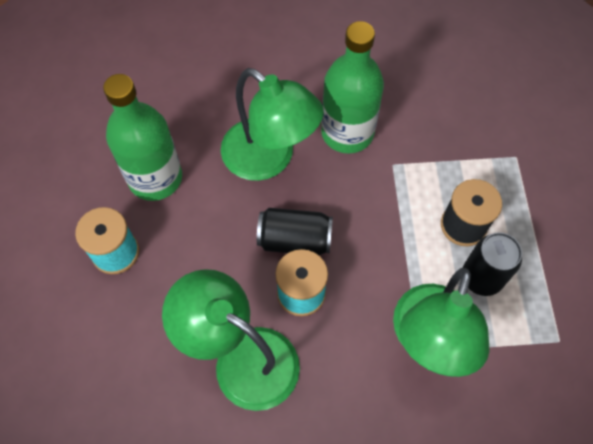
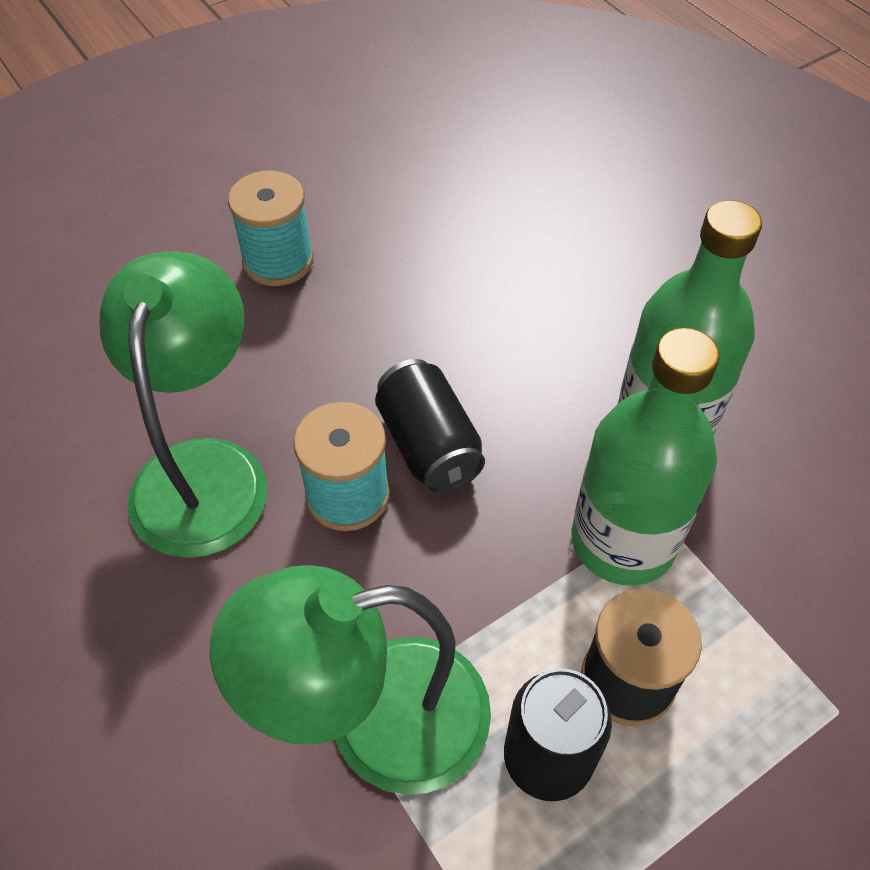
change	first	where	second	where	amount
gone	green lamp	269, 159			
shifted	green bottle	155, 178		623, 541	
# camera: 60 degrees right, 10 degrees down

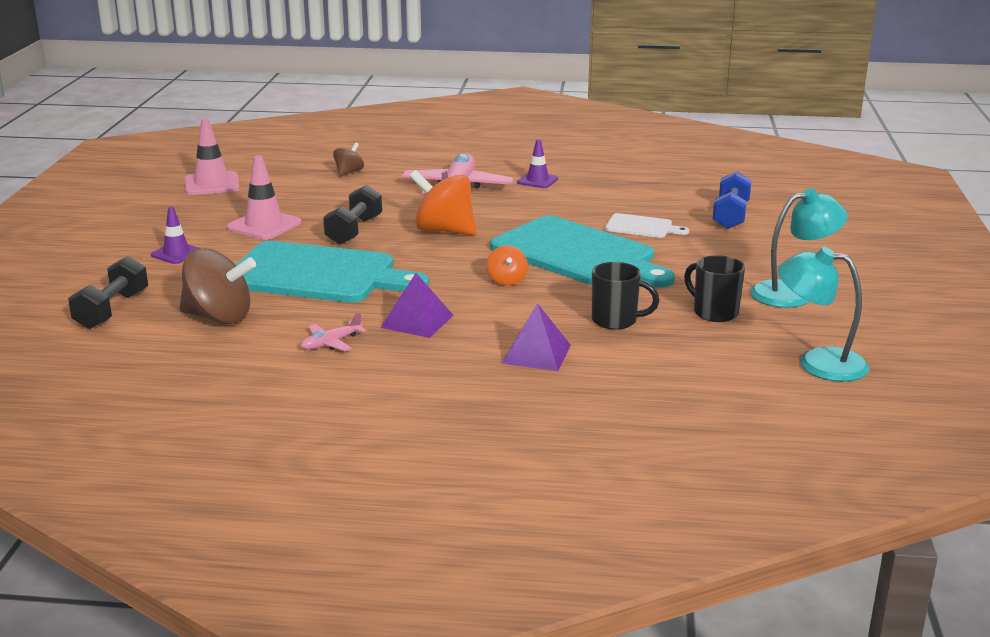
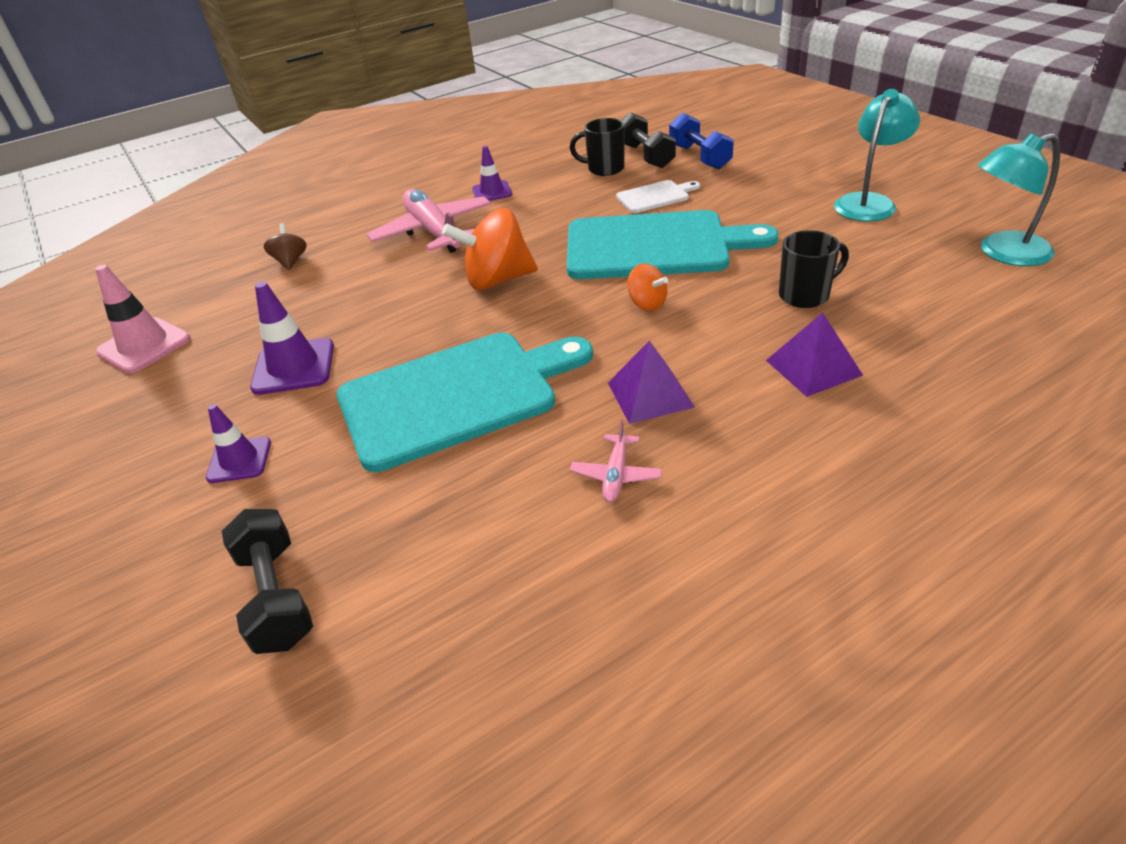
change	first	where	second	where	amount
gone	brown spinning top	219, 317			
shifted	black dumbbell	354, 231		645, 156	
shifted	black mug	714, 312		604, 169	
repainted	pink traffic cone	264, 225	purple traffic cone	294, 367	
# camera: 35 degrees left, 15 degrees up

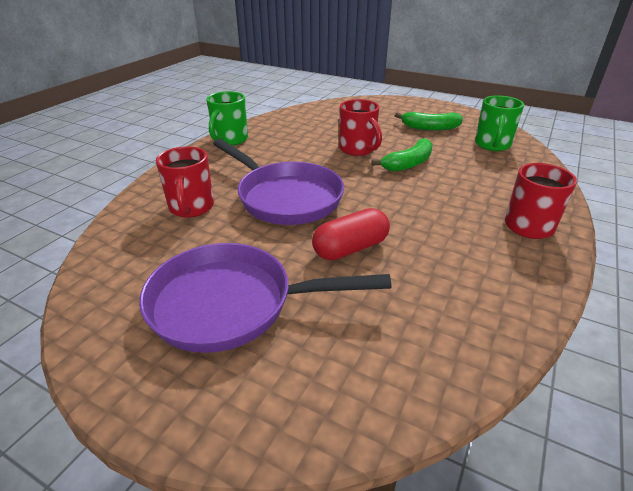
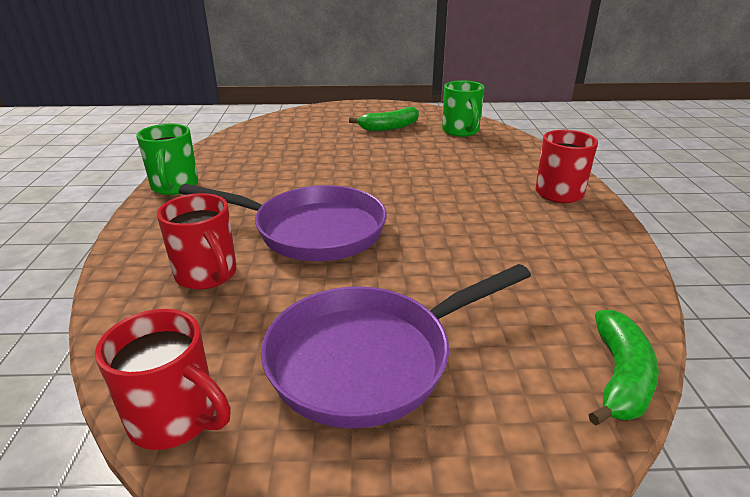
change	first	where	second	where	amount
gone	red capsule	350, 248			
shifted	red mug	358, 149		176, 419	
shifted	green banana	408, 163		620, 377	
# camera: 30 degrees left, 5 degrees down

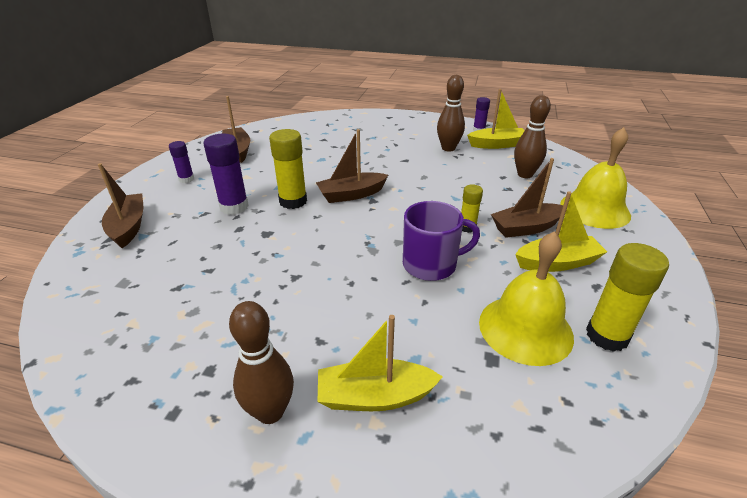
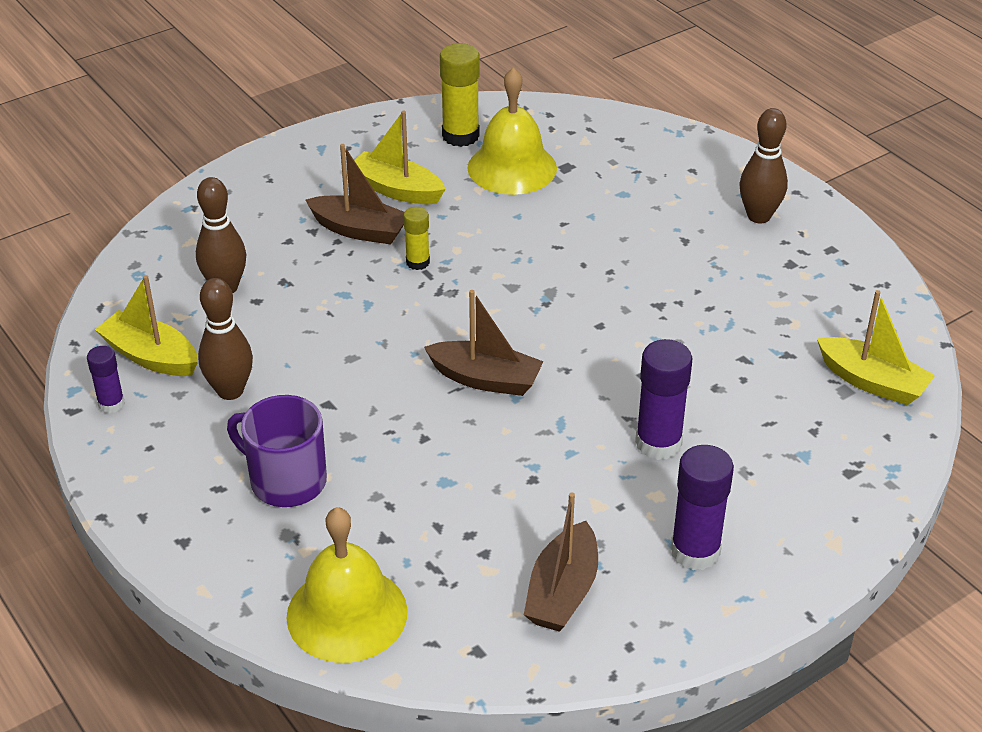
change	first	where	second	where	amount
gone	brown boat	128, 227			
gone	yellow glue stick	293, 201			
shifted	yellow boat	374, 396		872, 382	
shifted	purple mug	431, 265		286, 481	
shifted	yellow bell	595, 209		347, 613	
scaled	purple glue stick	186, 179		695, 551	x1.73
# camera: 140 degrees left, 5 degrees up

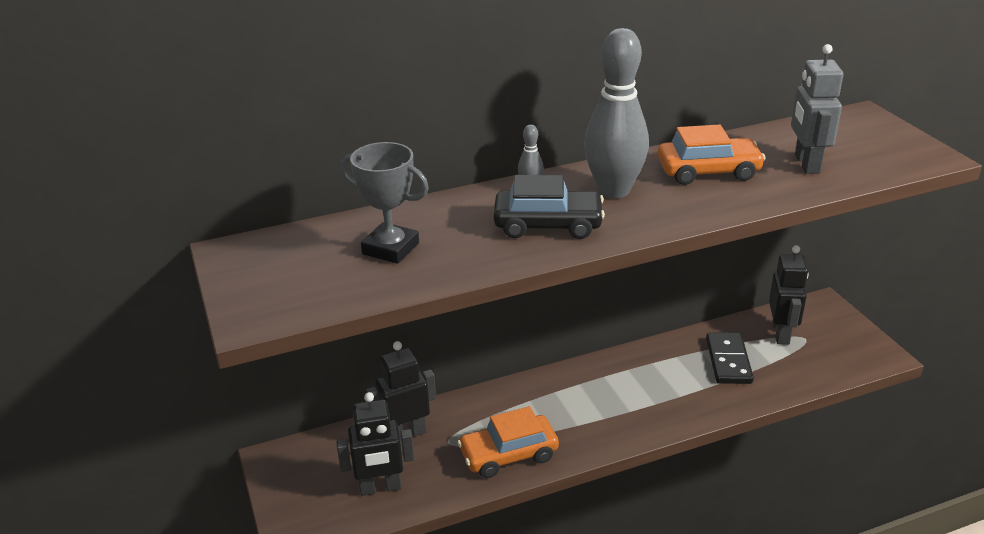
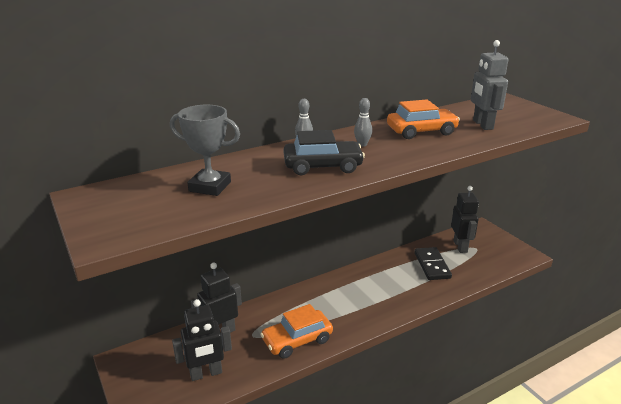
change	first	where	second	where	amount
scaled	grey bowling pin	614, 190		362, 144	x0.41
# camera: 10 degrees left, 5 degrees down

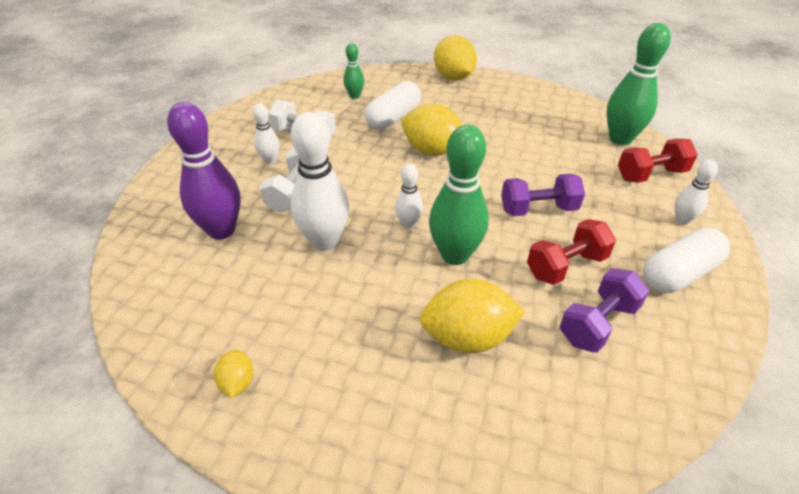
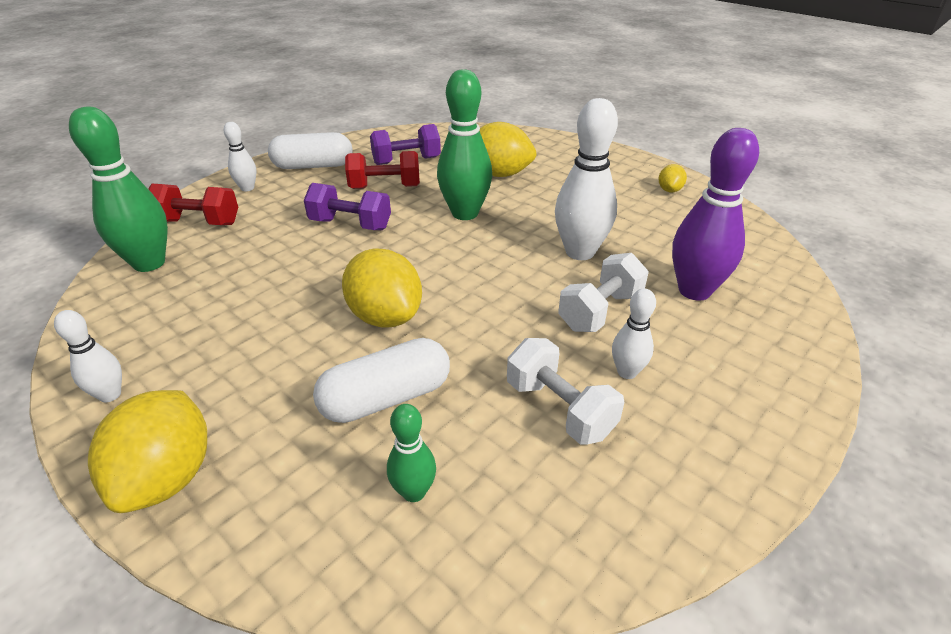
change	first	where	second	where	amount
shifted	white bowling pin	408, 224		110, 395	
# camera: 155 degrees left, 5 degrees down

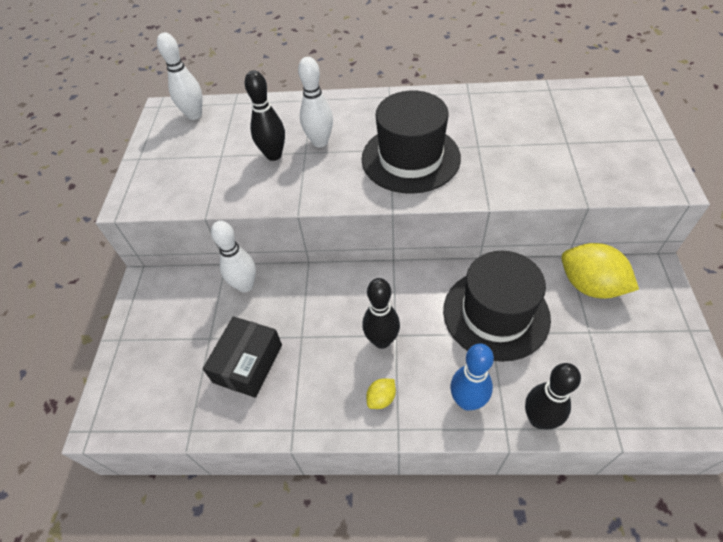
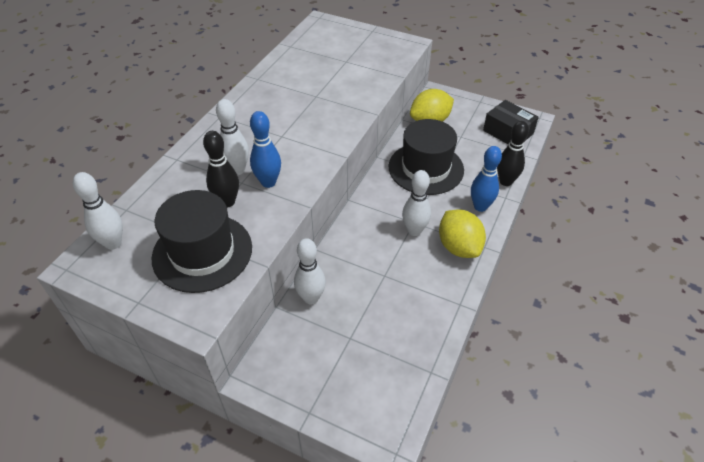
change	first	where	second	where	amount
new			blue bowling pin	268, 182	
shifted	black box	248, 363		508, 132	
shifted	black hat	410, 158		202, 252	
repainted	black bowling pin	382, 340	white bowling pin	414, 231	
scaled	yellow lemon	381, 398		459, 247	x2.17
# camera: 70 degrees left, 5 degrees down

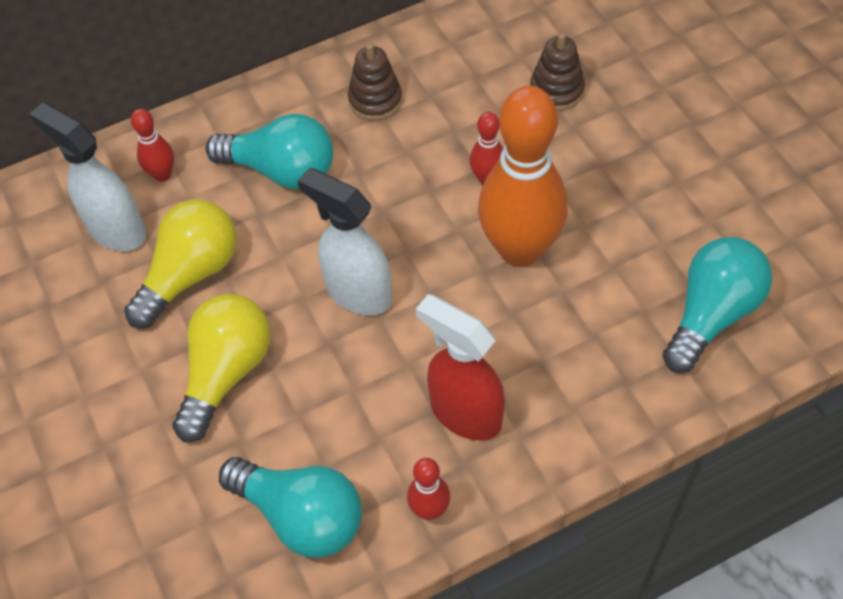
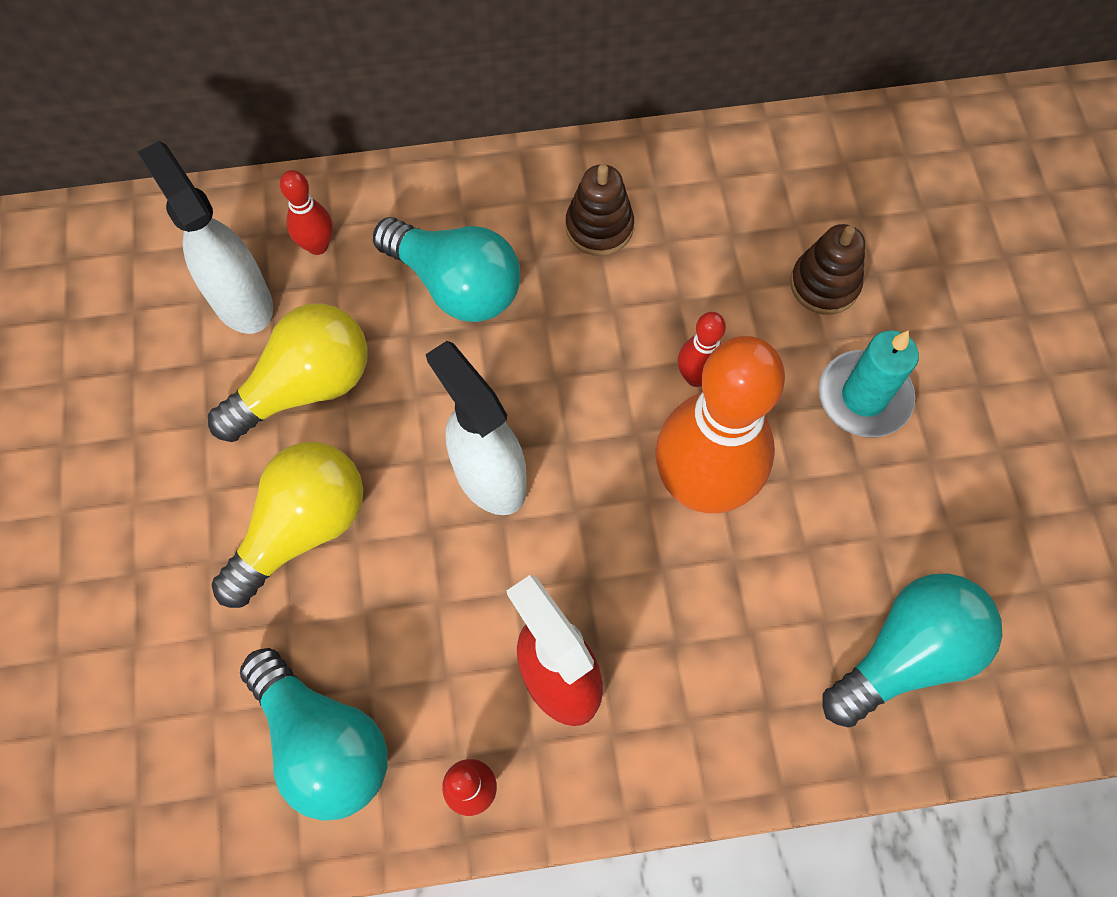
change	first	where	second	where	amount
new			turquoise candle	864, 397	
# camera: 15 degrees right, 10 degrees up

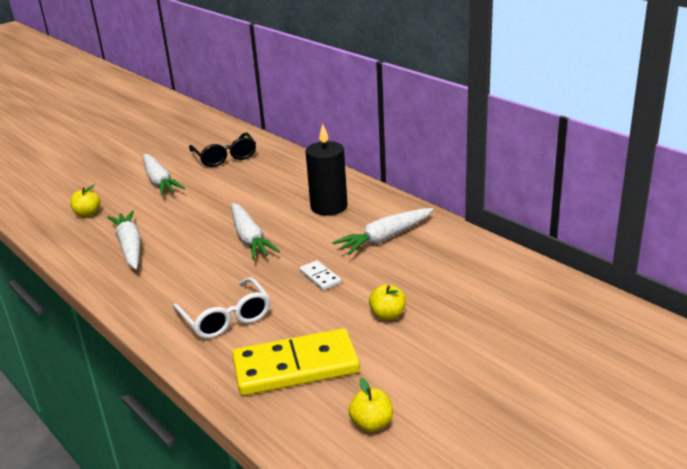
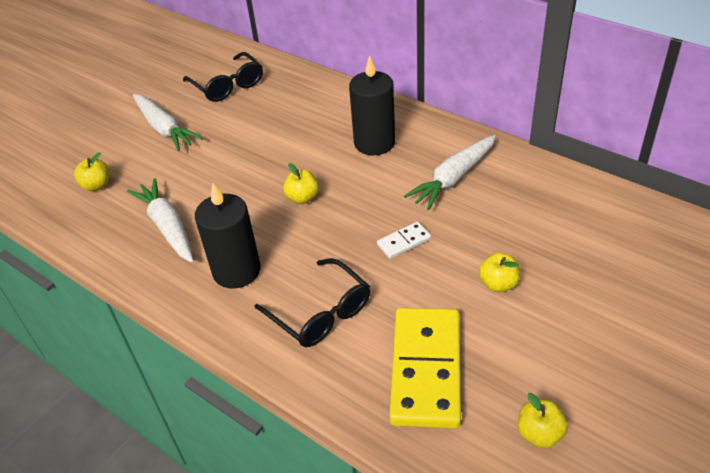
change	first	where	second	where	amount
new			black candle	236, 271	
swapped	white carrot	249, 238	yellow apple	303, 198	
repainted	white glasses	226, 318	black glasses	321, 313	
rotated	yellow domino	296, 367		426, 369	60 degrees counterclockwise
rotated	white domino	320, 277		404, 242	75 degrees counterclockwise
# camera: 10 degrees left, 15 degrees up

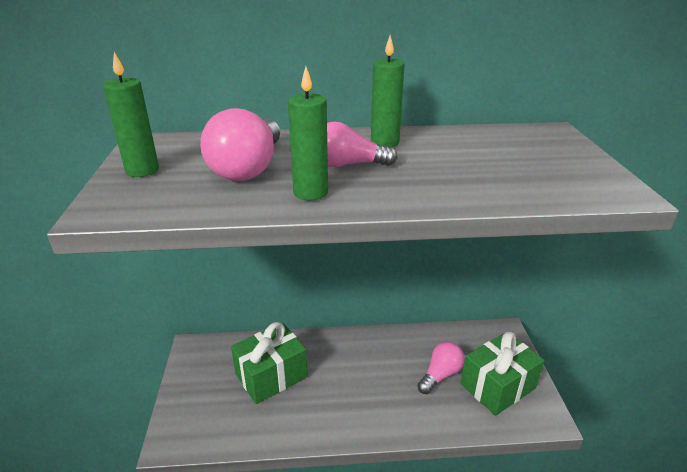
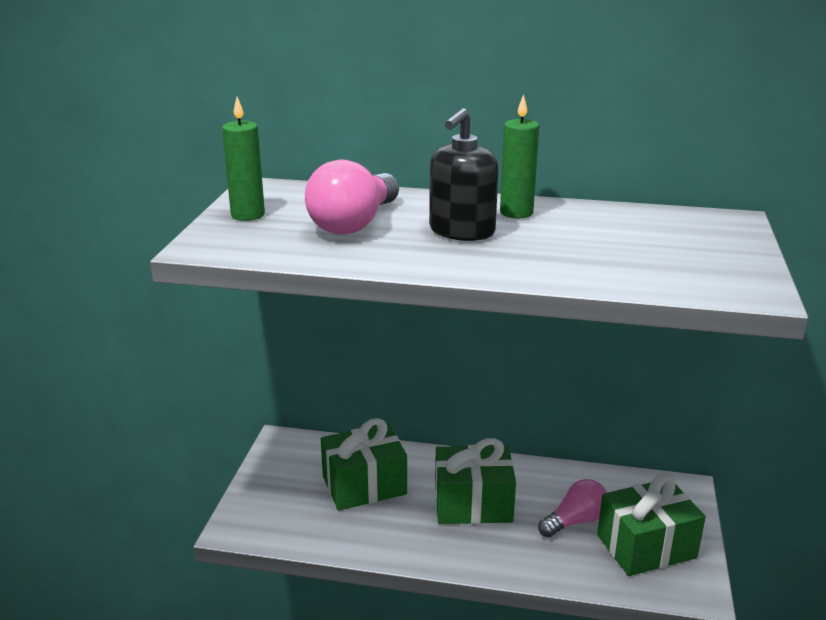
change	first	where	second	where	amount
gone	green candle	310, 193			
new			green gift	473, 504	
swapped	pink light bulb	348, 165	black soap dispenser	461, 231	
# camera: 15 degrees right, 5 degrees down

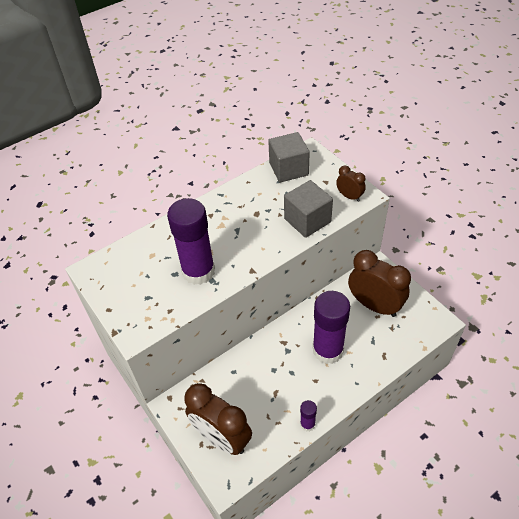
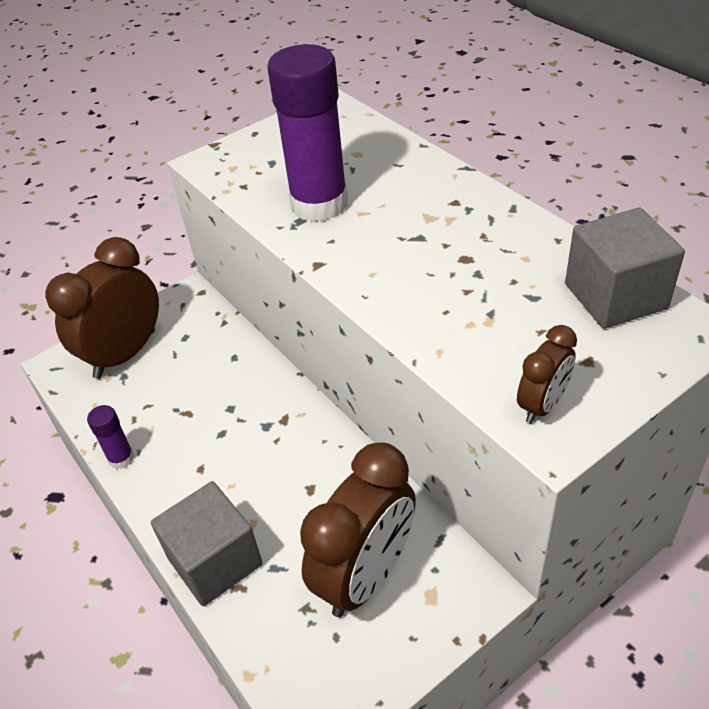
change	first	where	second	where	amount
gone	purple glue stick	328, 350			
shifted	grey cube	307, 220		215, 561	
# camera: 90 degrees right, 5 degrees down

